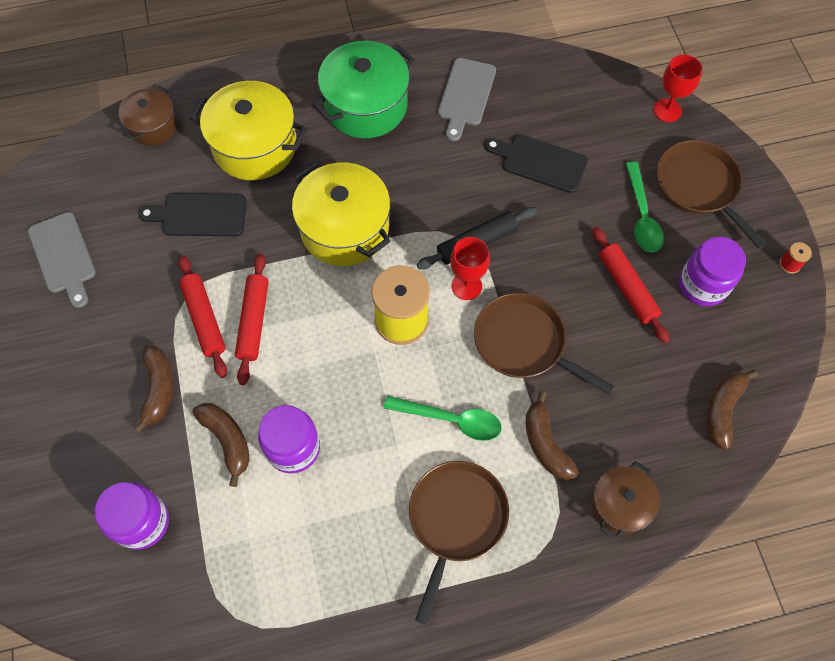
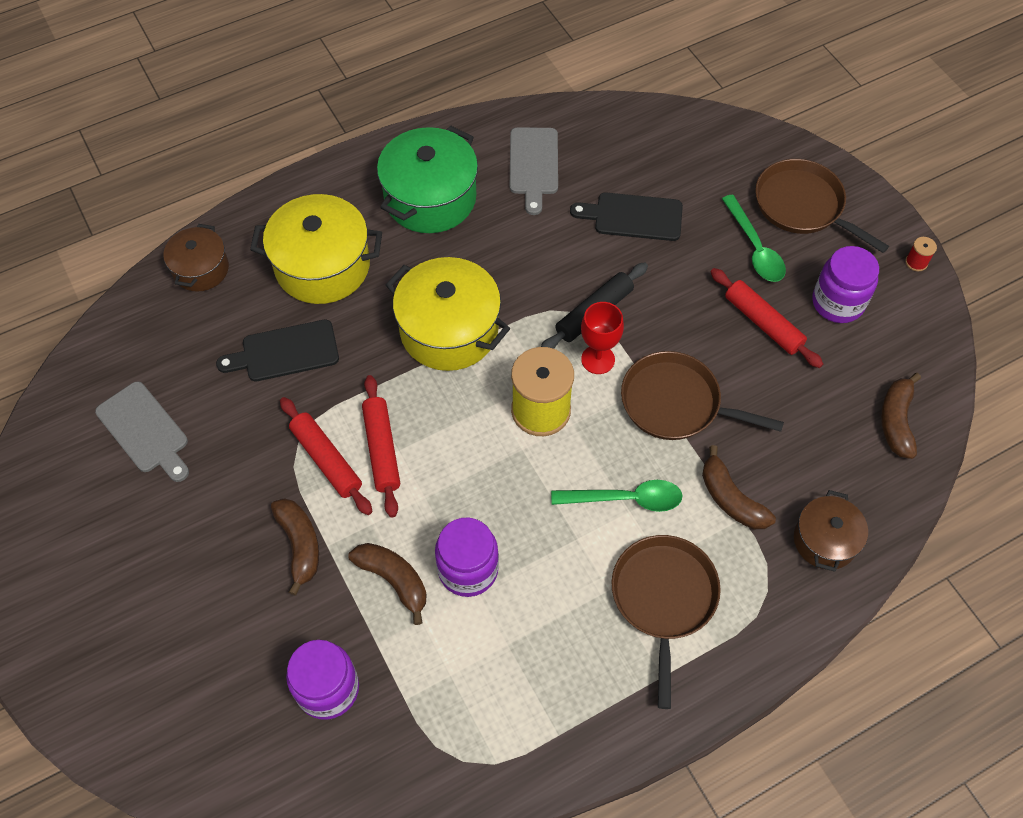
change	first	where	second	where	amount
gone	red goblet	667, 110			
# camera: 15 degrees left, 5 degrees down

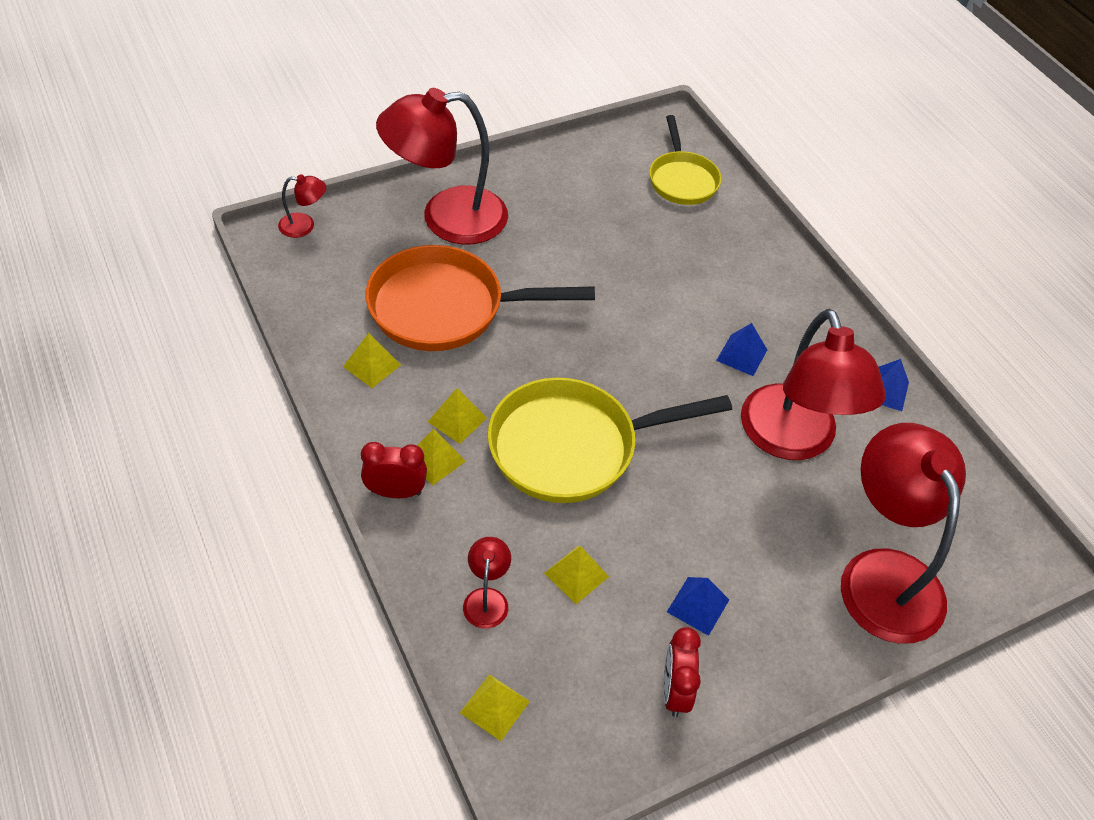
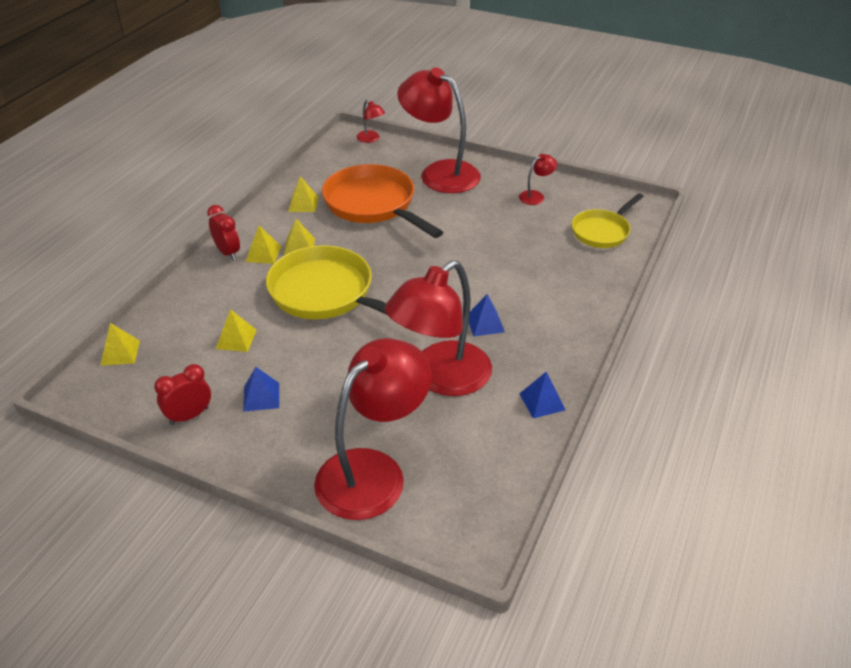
change	first	where	second	where	amount
shifted	red lamp	487, 599		536, 196	
# camera: 55 degrees right, 10 degrees down

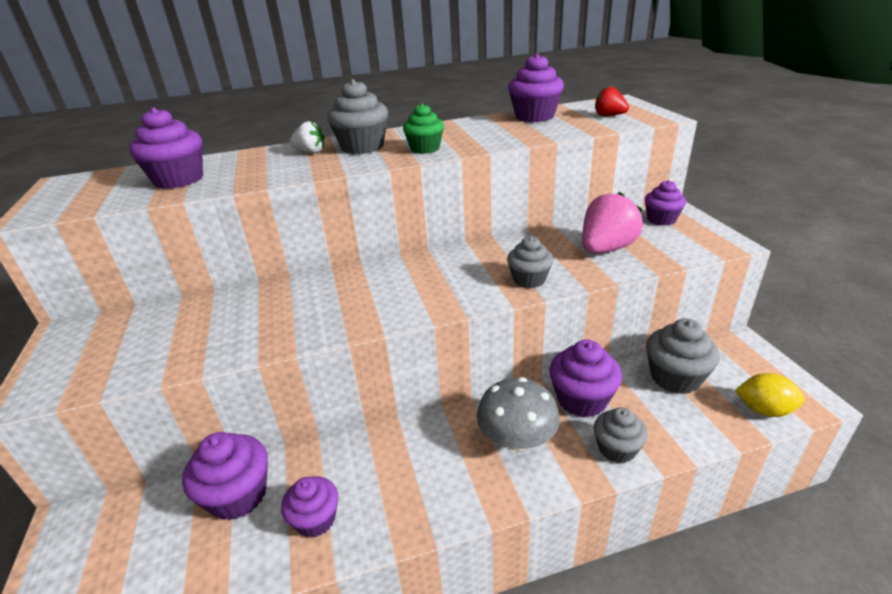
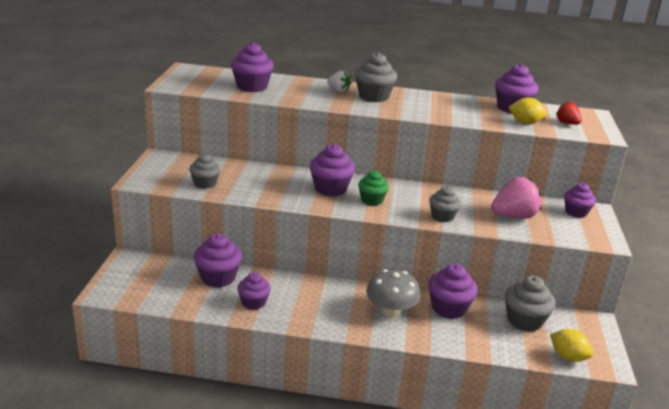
change	first	where	second	where	amount
new			purple cupcake	330, 188	
new			yellow lemon	525, 123	
shifted	green cupcake	425, 149		372, 200	
shifted	grey cupcake	616, 449		205, 183	
# camera: 20 degrees right, 5 degrees down

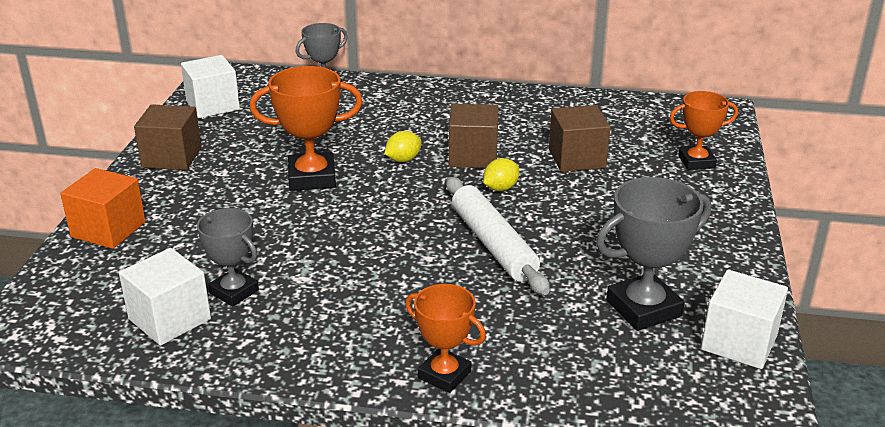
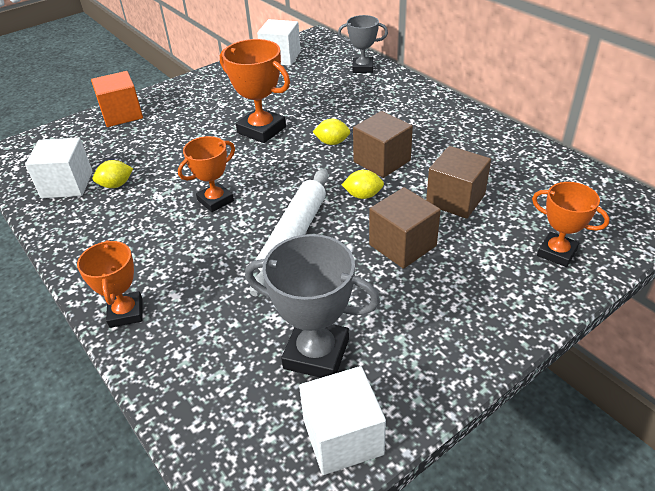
change	first	where	second	where	amount
new			orange trophy	215, 200	
shifted	brown cube	172, 157		402, 245	
swapped	grey trophy	234, 292	yellow lemon	116, 185	
# camera: 45 degrees right, 10 degrees up

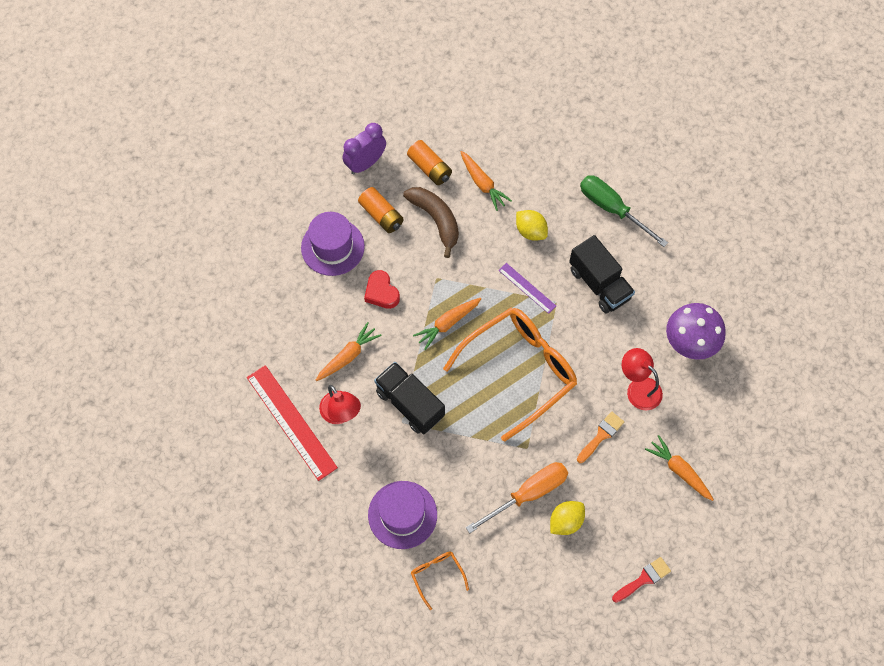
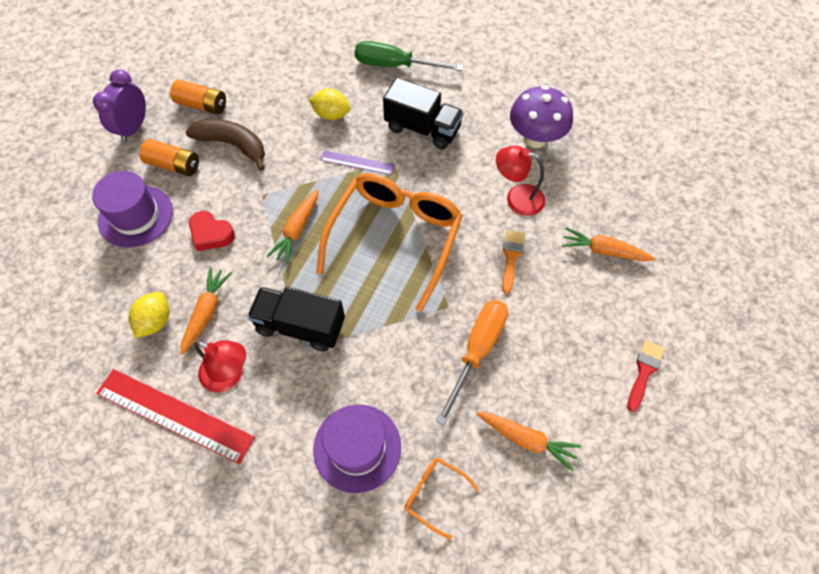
change	first	where	second	where	amount
shifted	orange carrot	482, 184		526, 439	
shifted	yellow lemon	565, 521		155, 321	
# camera: 30 degrees left, 5 degrees down

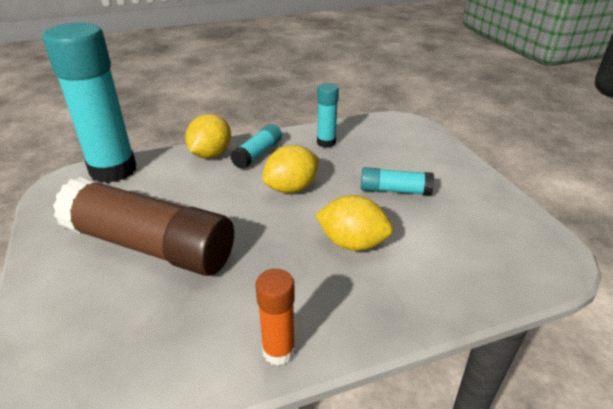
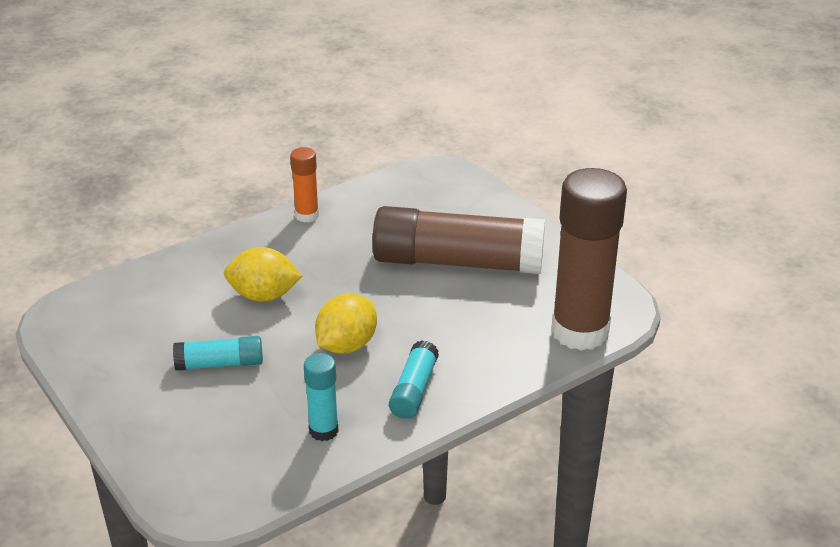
change	first	where	second	where	amount
gone	yellow lemon	211, 154			
repainted	turquoise glue stick	113, 170	brown glue stick	580, 331	
# camera: 165 degrees right, 0 degrees up

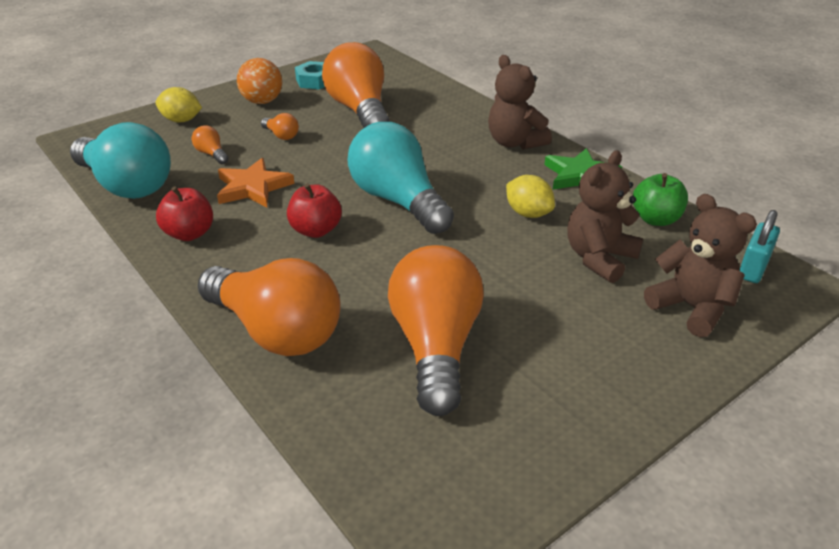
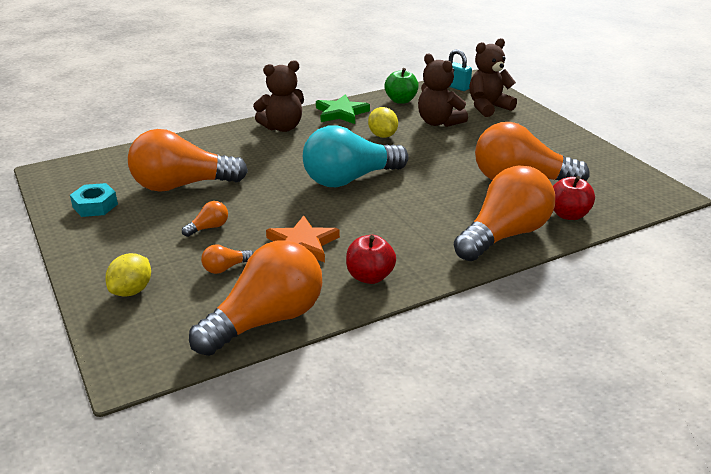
change	first	where	second	where	amount
gone	orange ball	262, 101			
shifted	red apple	316, 230		568, 215	
repainted	turquoise light bulb	127, 185	orange light bulb	266, 320	
rotated	yellow lemon	528, 213		382, 135	75 degrees counterclockwise
# camera: 80 degrees left, 5 degrees down

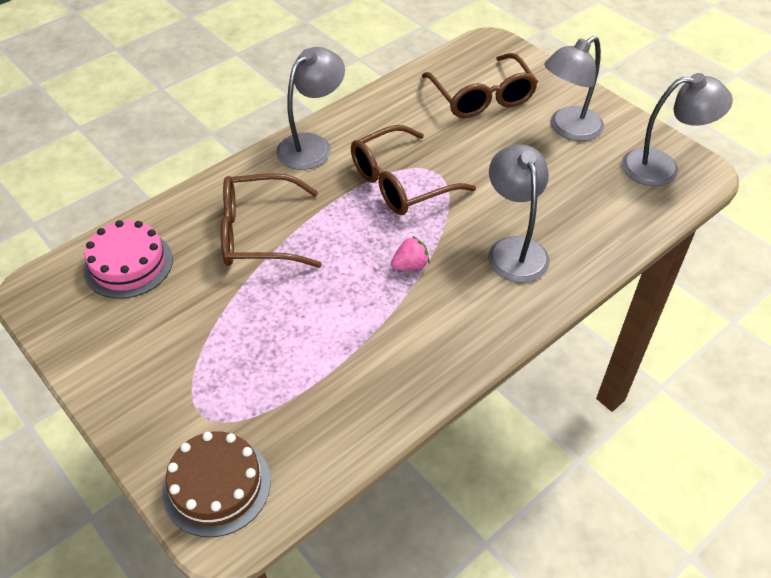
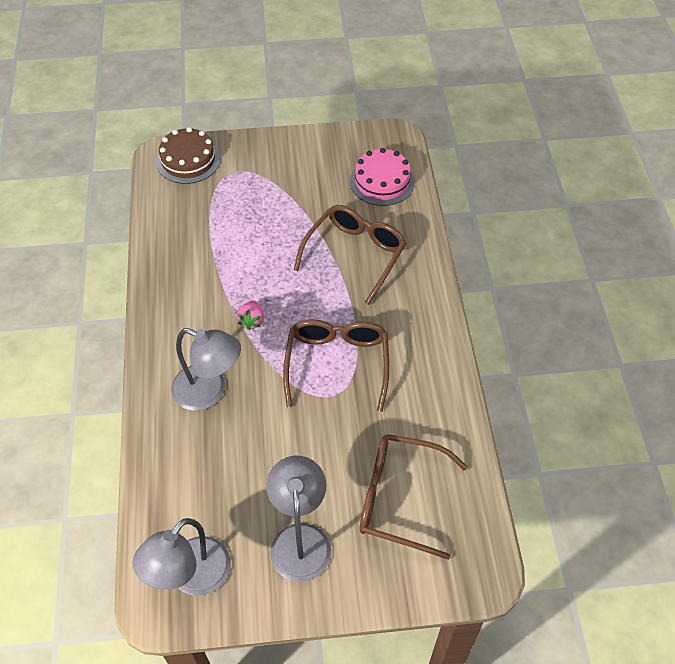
change	first	where	second	where	amount
gone	grey lamp	312, 145			
# camera: 125 degrees right, 5 degrees up

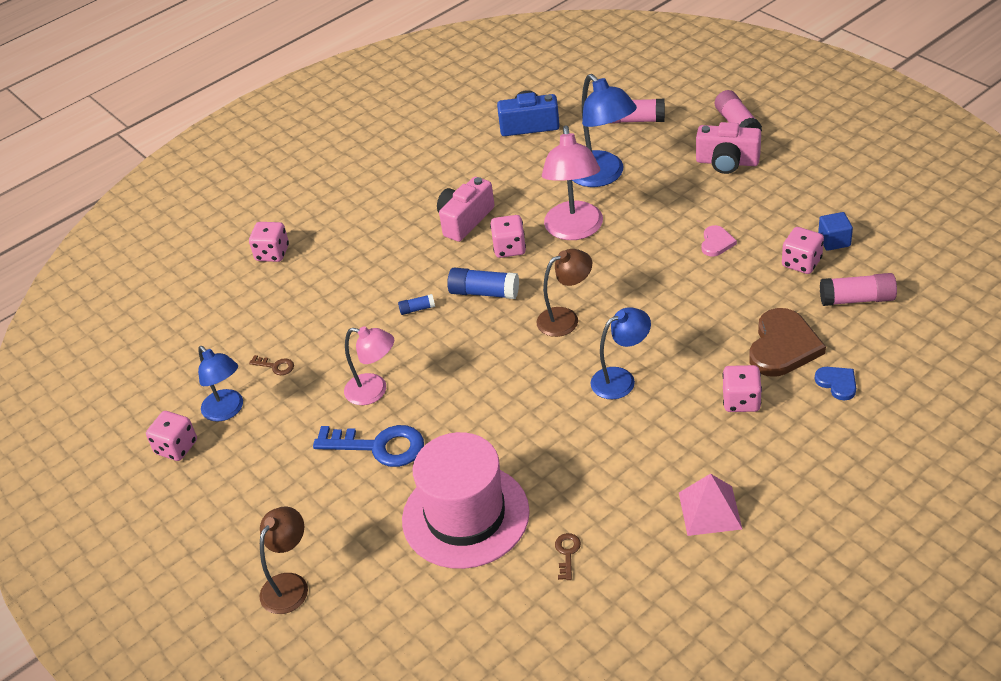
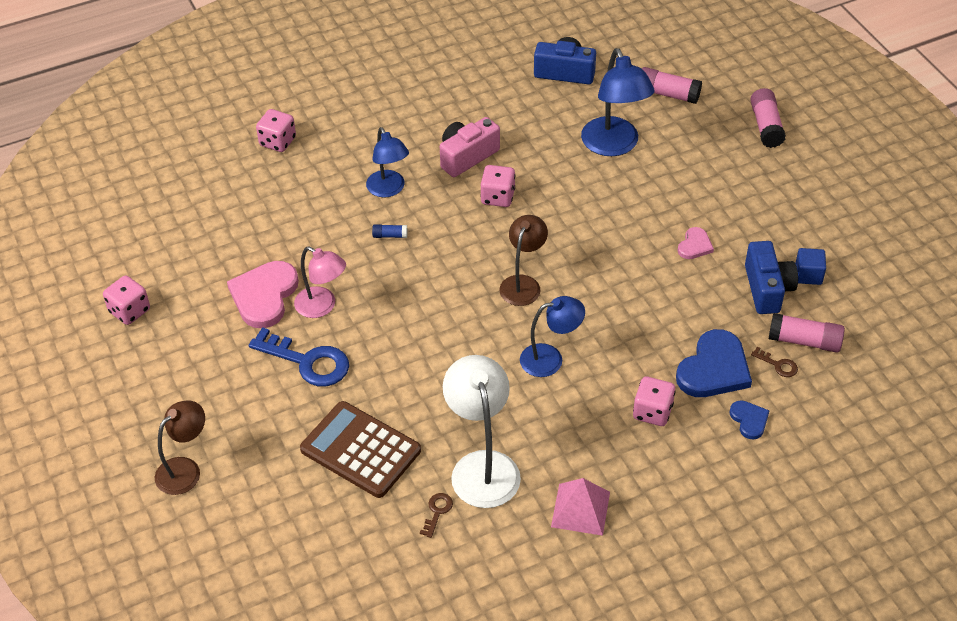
change	first	where	second	where	amount
gone	blue glue stick	484, 292			
gone	pink lamp	574, 230			
gone	pink camera	727, 162			
new			pink heart	264, 296	
new			white lamp	482, 466	
shifted	blue lamp	227, 411		388, 189	
shifted	brown key	275, 366		778, 365	
swapped	pink hat	465, 516	brown calculator	360, 450	
swapped	pink dice	801, 263	blue camera	767, 289	
repainted	brown heart	783, 346	blue heart	714, 369	
rotated	brown lamp	566, 318		523, 284	60 degrees counterclockwise
# camera: 10 degrees right, 5 degrees up

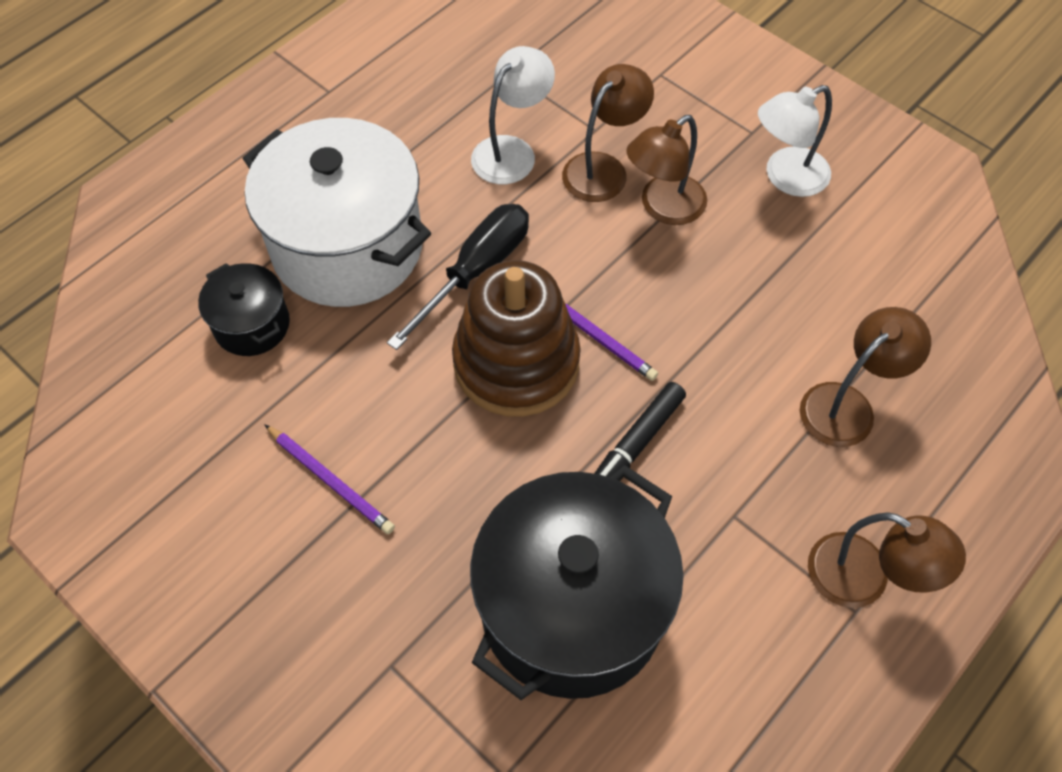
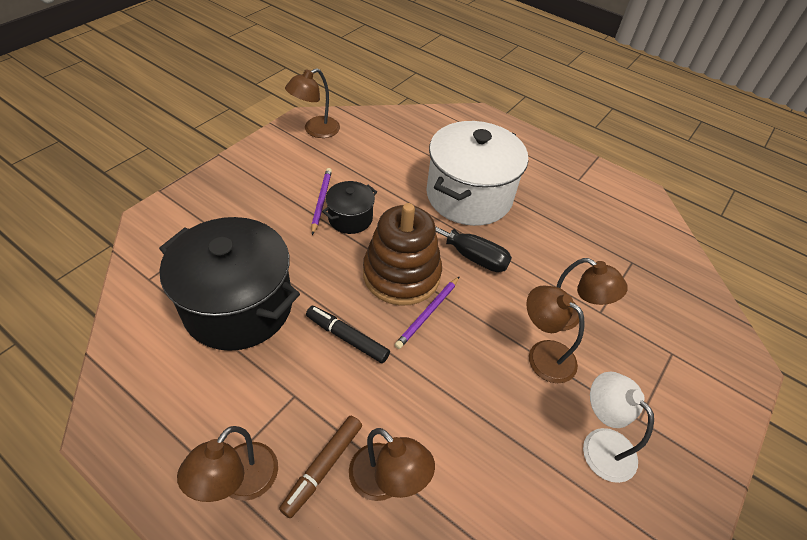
change	first	where	second	where	amount
gone	white lamp	512, 151			
new			brown marker	323, 467	
new			brown lamp	315, 130	
shifted	black pot	252, 325		350, 218	
rotated	purple pencil	330, 480		321, 201	150 degrees clockwise
# camera: 80 degrees right, 10 degrees down

